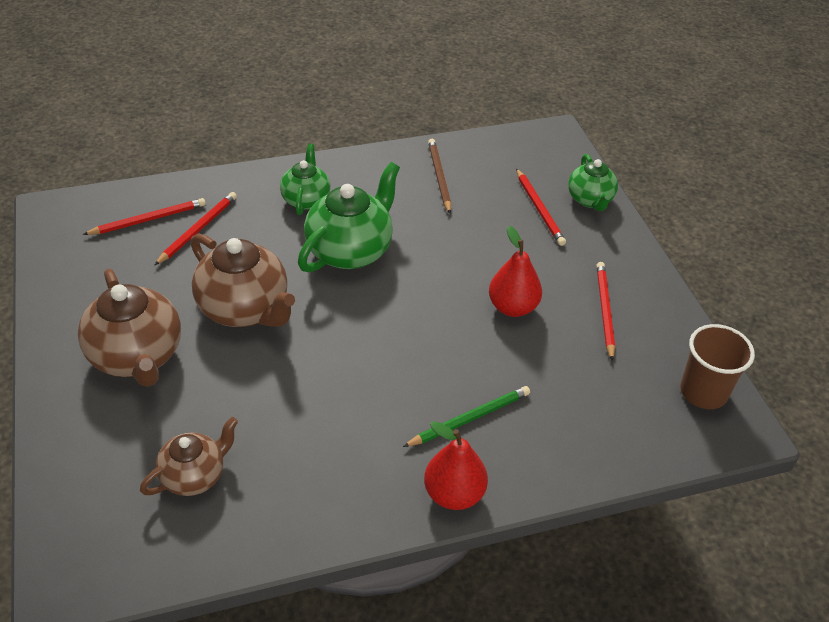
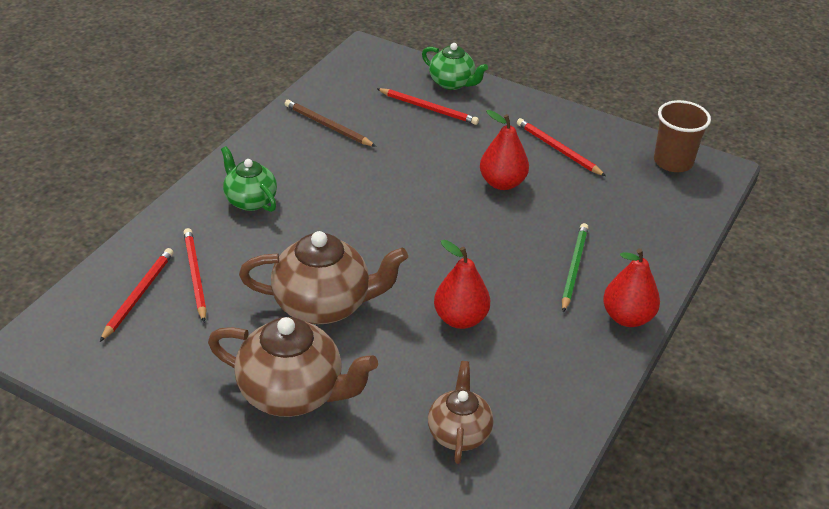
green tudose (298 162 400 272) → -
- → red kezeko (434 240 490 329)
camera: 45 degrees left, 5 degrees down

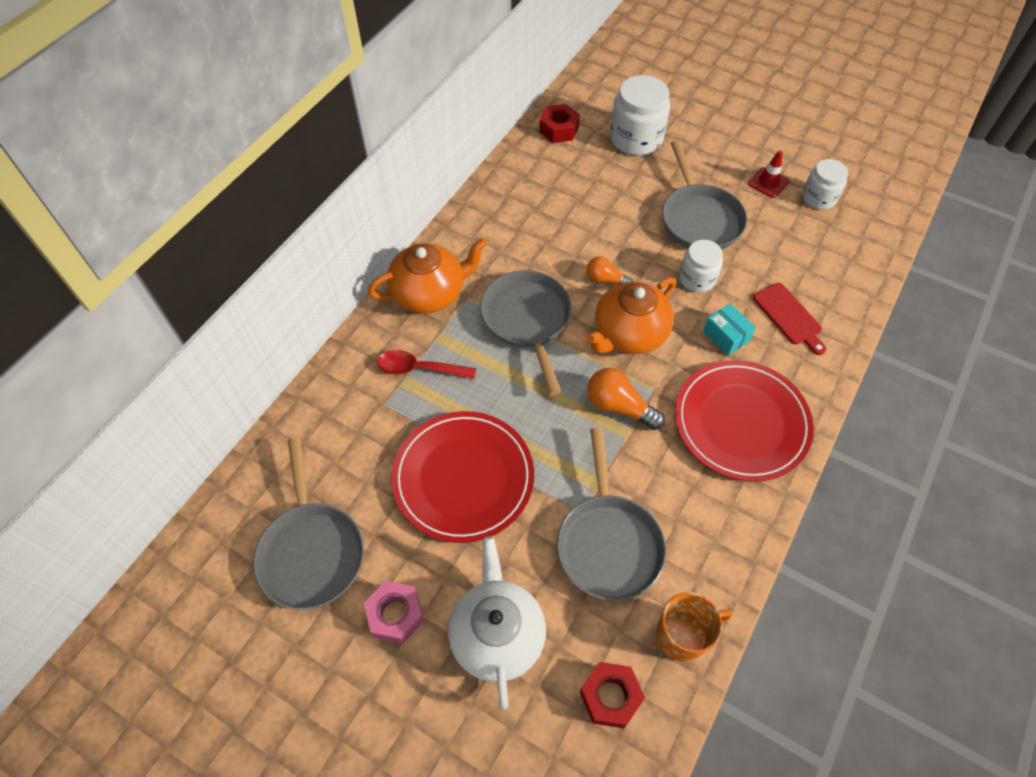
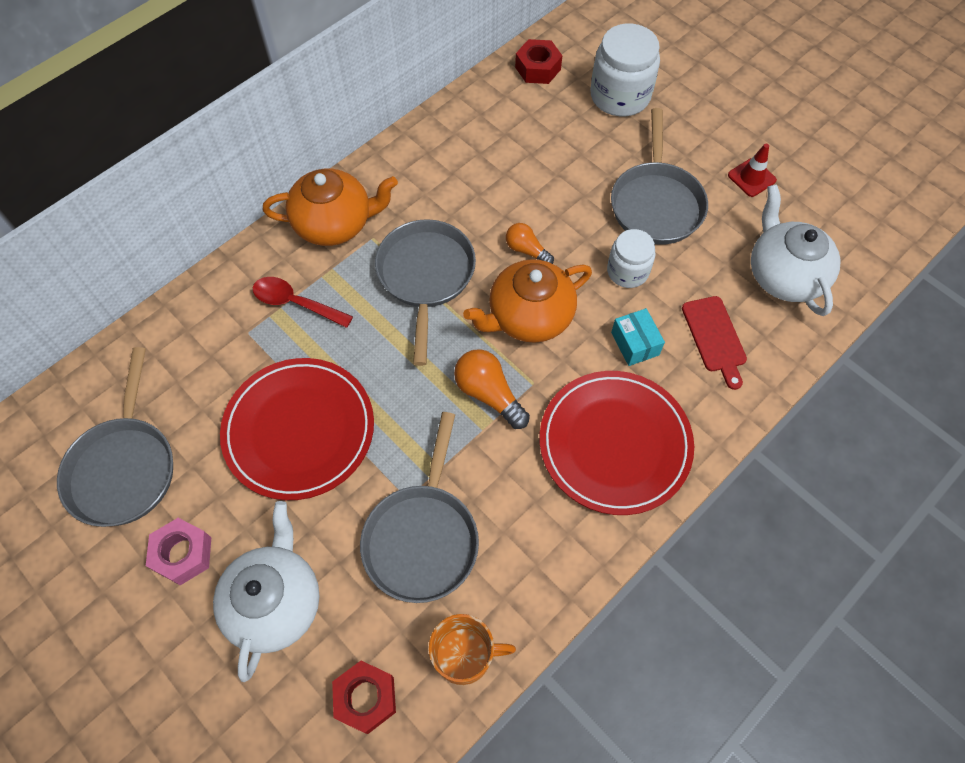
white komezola (802 159 848 210) → -
- → white tudose (751 184 841 316)
camera: 15 degrees right, 5 degrees up

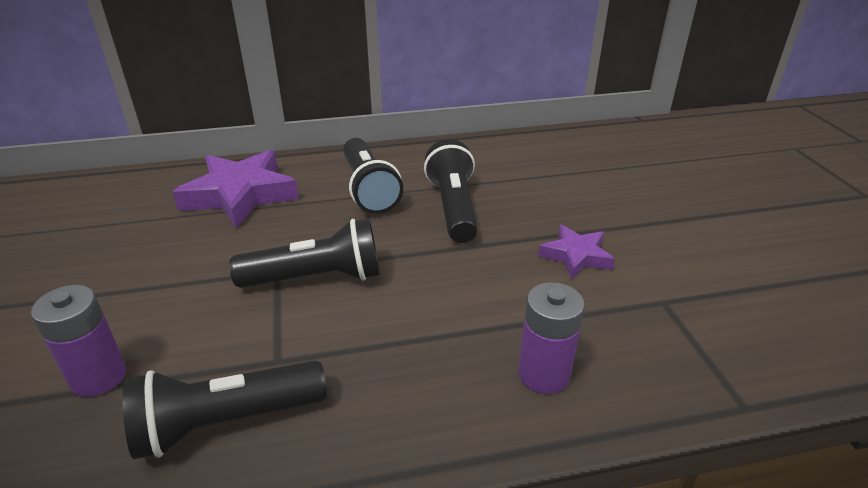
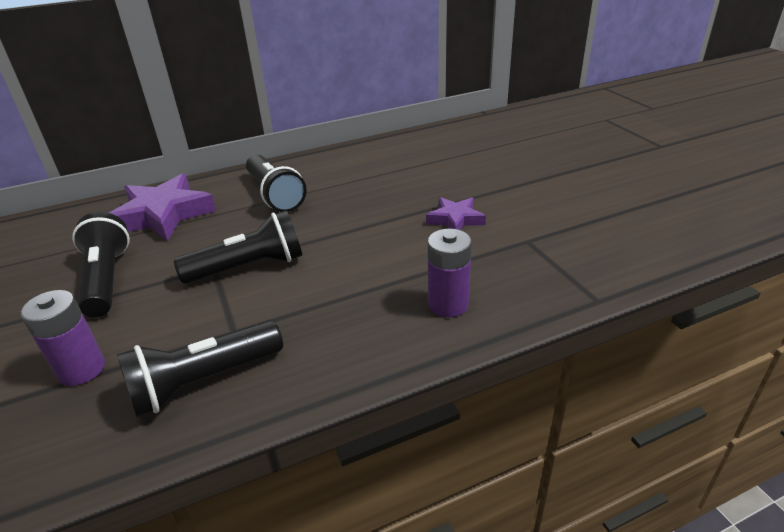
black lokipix (424 139 478 243) → black lokipix (72 212 130 317), move
camera: 10 degrees left, 0 degrees up

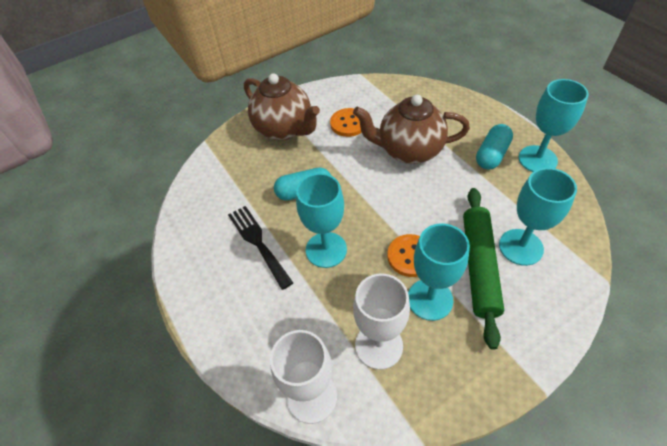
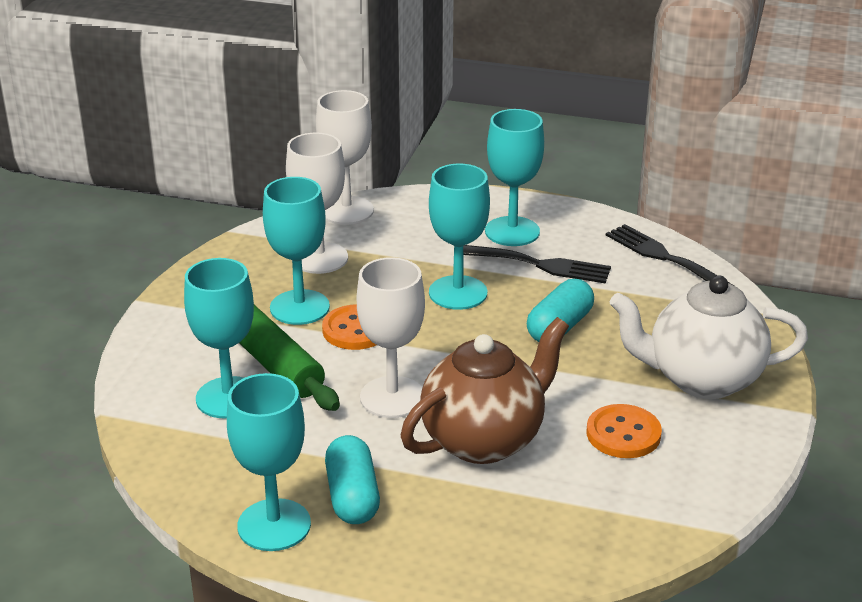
- → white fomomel (357 257 425 418)
- → turquoise fomomel (485 109 544 246)
- → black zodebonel (606 224 731 284)
brown tudose (244 73 320 140) → white tudose (610 275 808 399)
camera: 135 degrees right, 20 degrees down

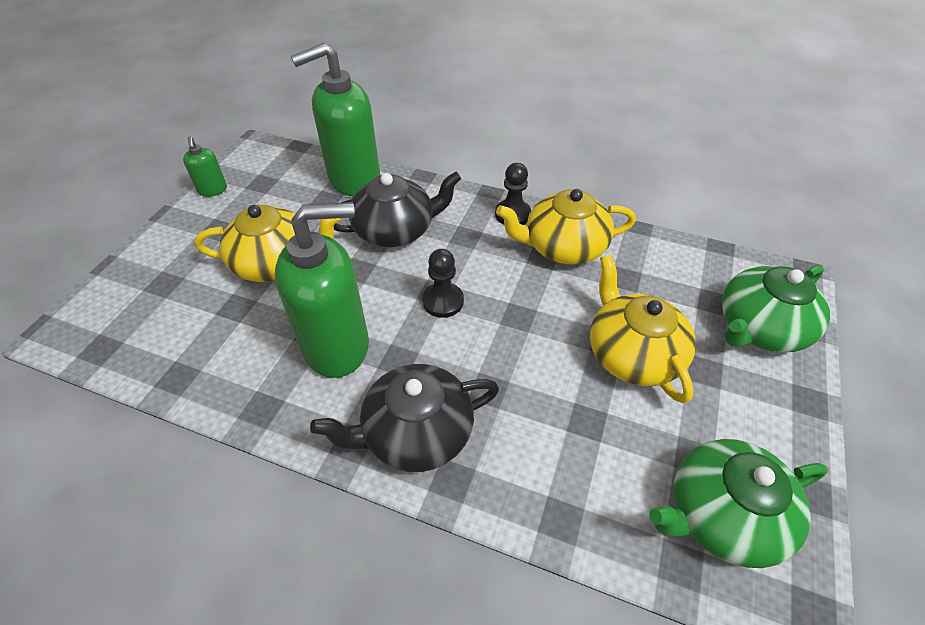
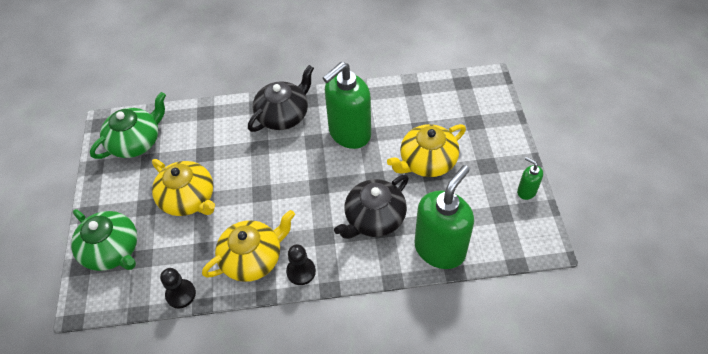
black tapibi (422 249 464 318) → black tapibi (160 268 196 308), move
green tudose (722 265 830 352) → green tudose (71 209 137 271), 105 degrees clockwise
camera: 155 degrees right, 5 degrees up

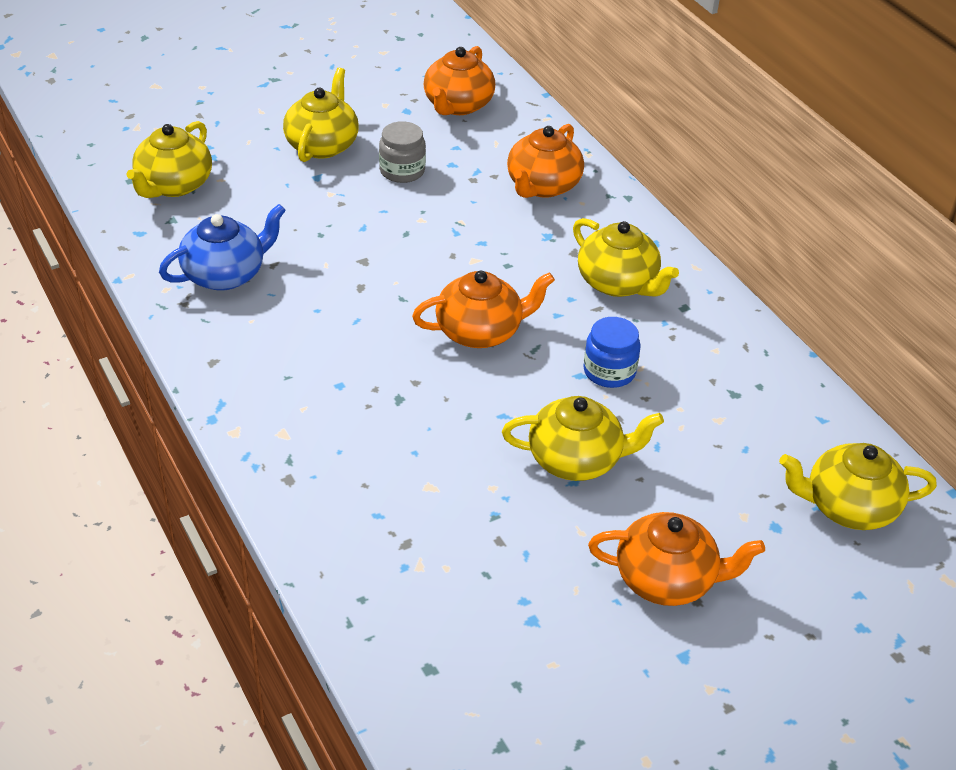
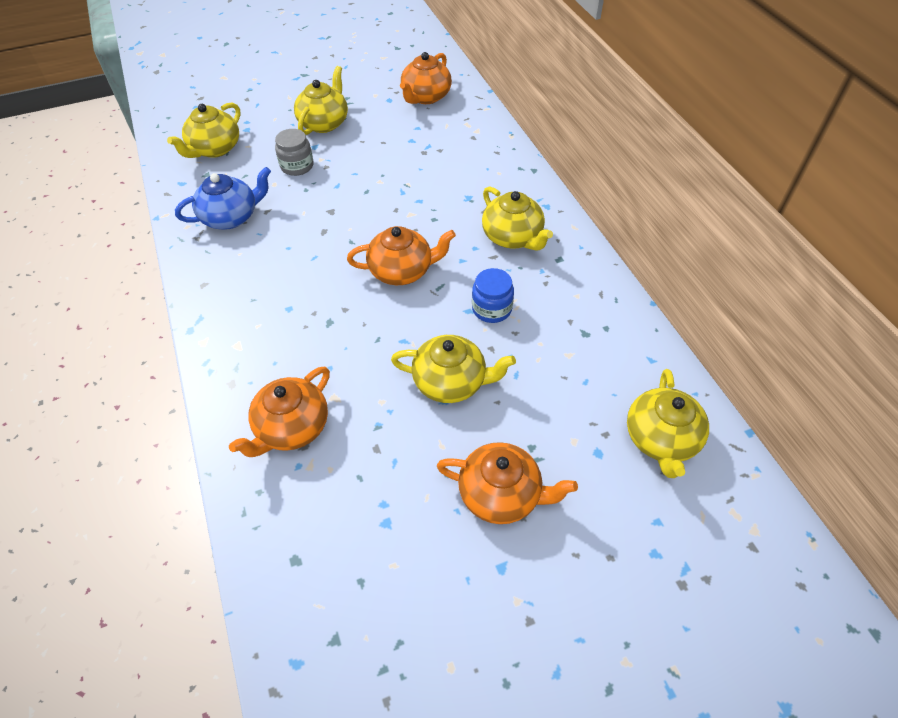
grey komezola (379 121 426 183) → grey komezola (275 129 313 176), move
orange tudose (507 124 584 198) → orange tudose (229 366 330 457), move
yellow tudose (779 443 937 530) → yellow tudose (627 369 709 478), 90 degrees counterclockwise
camera: 10 degrees right, 10 degrees up

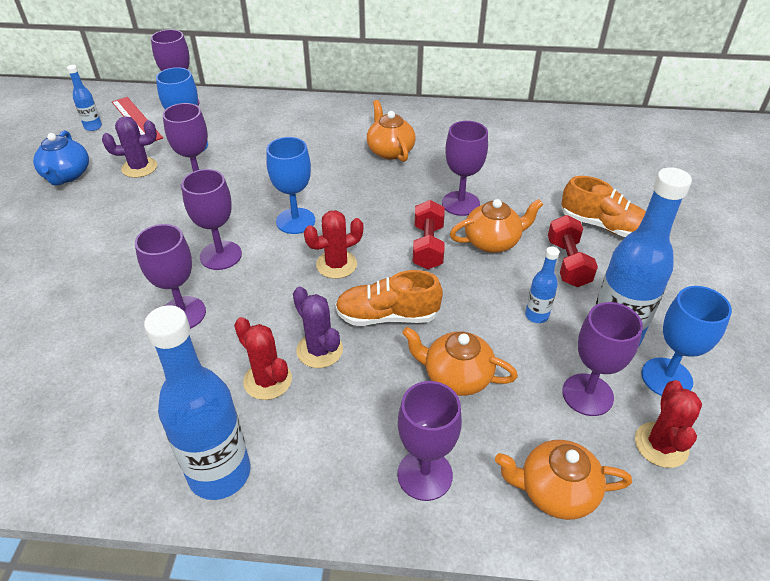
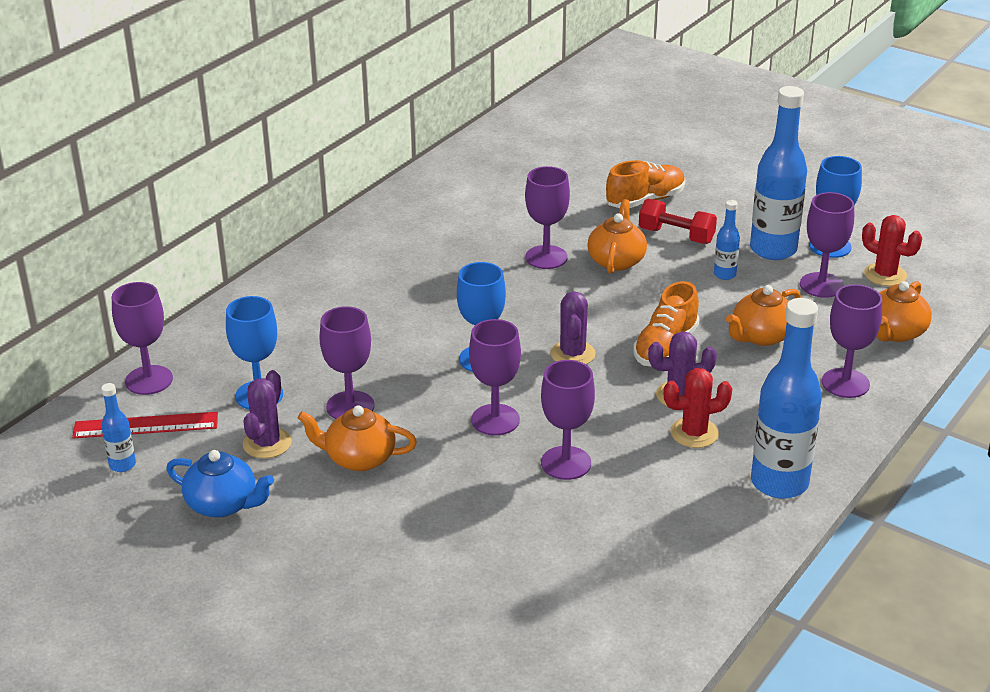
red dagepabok (413 200 445 270) → -
orange tudose (367 100 416 162) → orange tudose (298 405 417 471), move
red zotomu (304 210 363 279) → purple zotomu (550 291 596 364)
camera: 60 degrees left, 10 degrees down

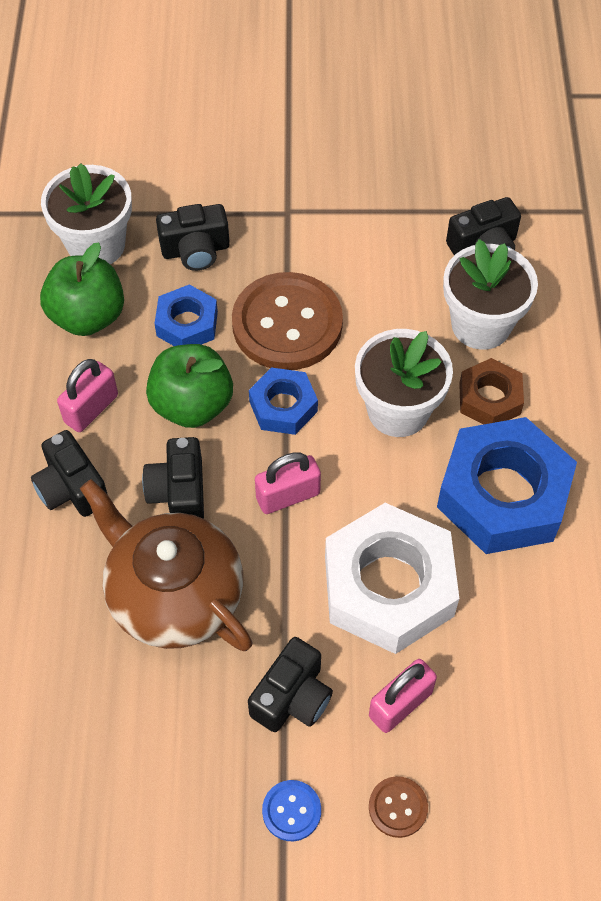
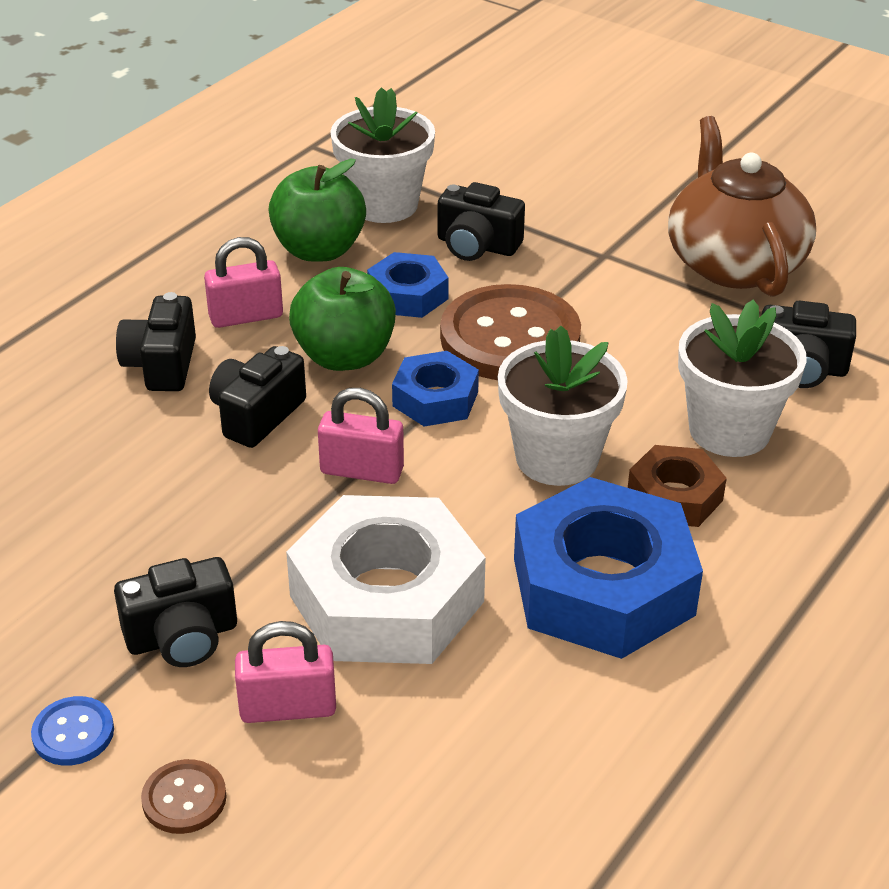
brown tudose (80 479 252 651) → brown tudose (668 116 816 297), move
camera: 35 degrees right, 20 degrees down

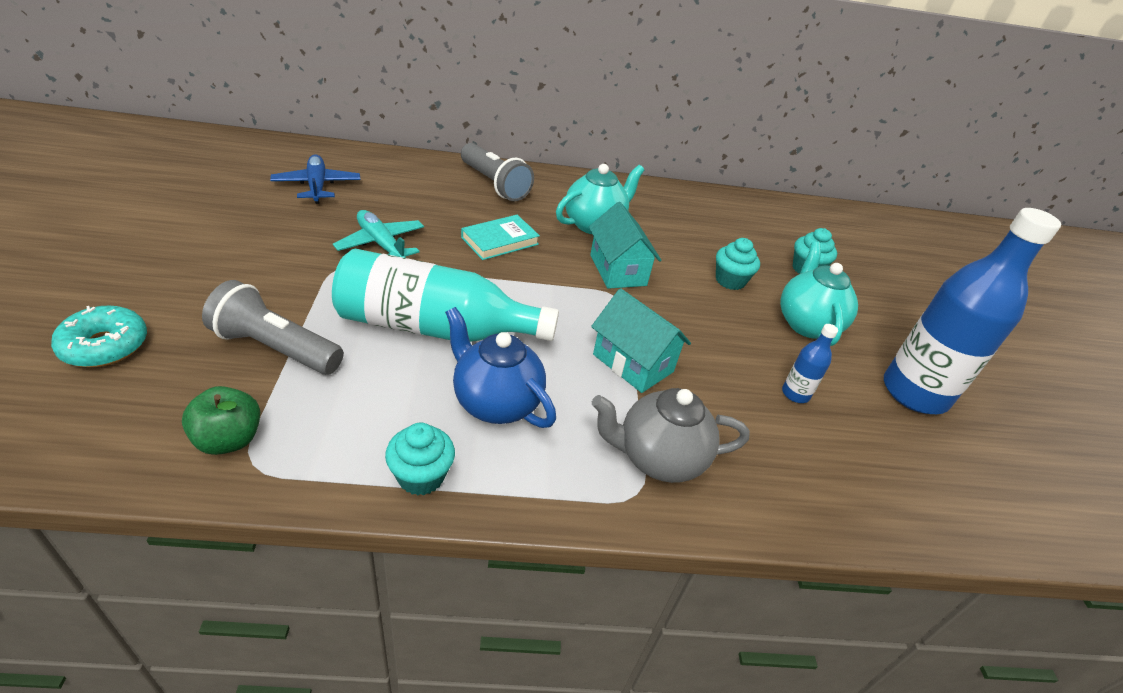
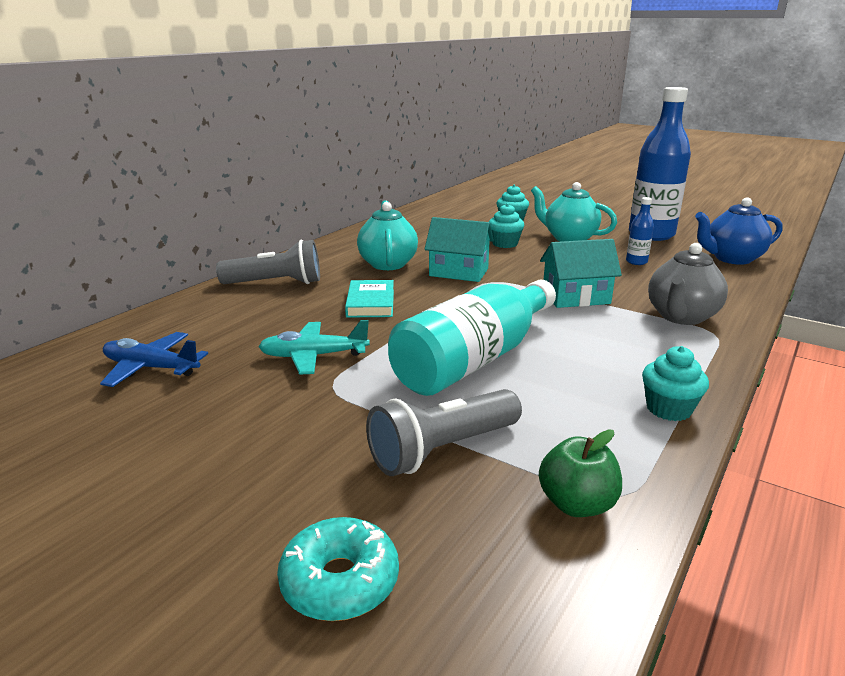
blue tudose (445 307 556 428) → blue tudose (695 197 783 265), move
camera: 50 degrees left, 15 degrees down

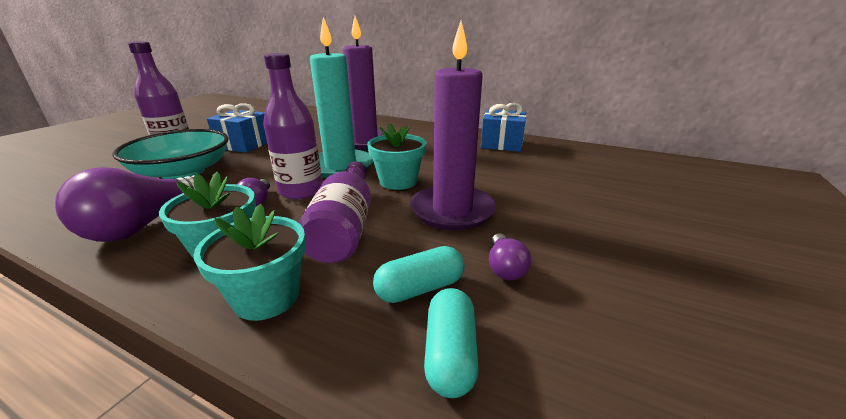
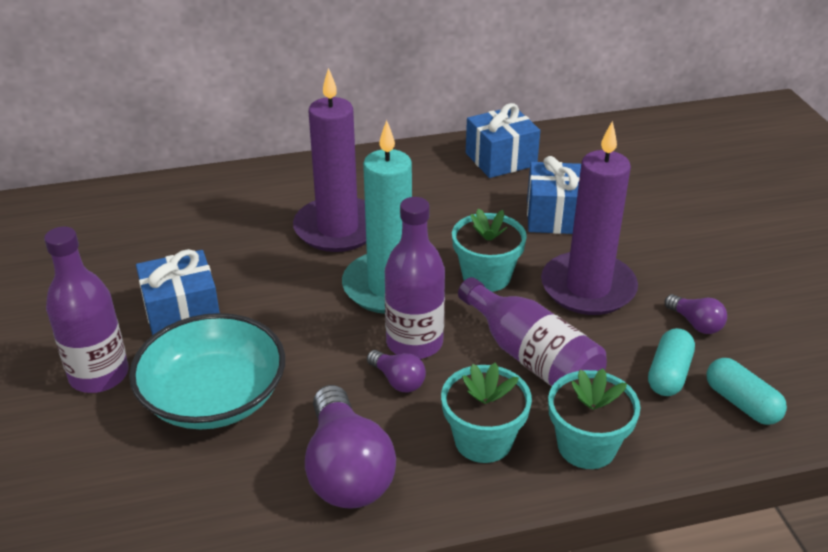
- → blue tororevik (527 156 581 234)
camera: 40 degrees left, 10 degrees up

